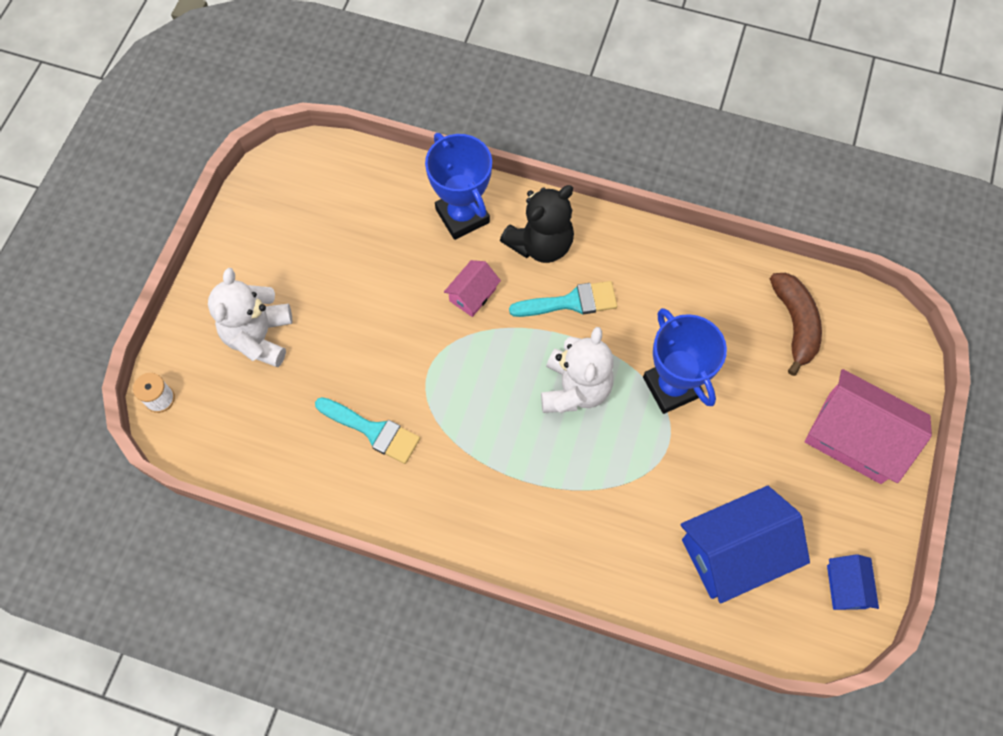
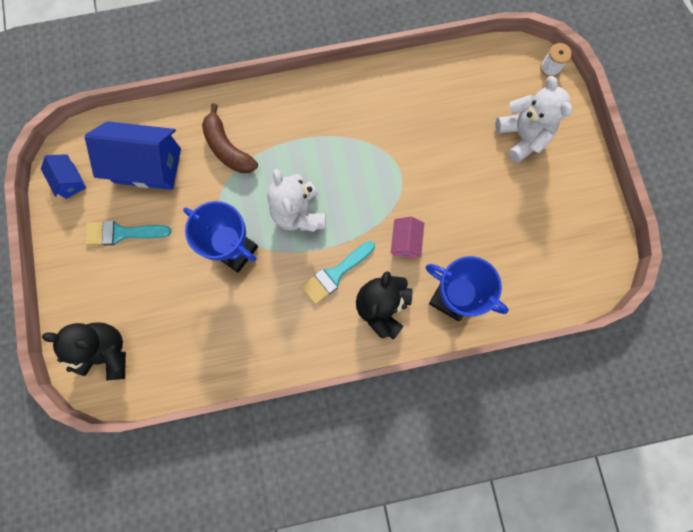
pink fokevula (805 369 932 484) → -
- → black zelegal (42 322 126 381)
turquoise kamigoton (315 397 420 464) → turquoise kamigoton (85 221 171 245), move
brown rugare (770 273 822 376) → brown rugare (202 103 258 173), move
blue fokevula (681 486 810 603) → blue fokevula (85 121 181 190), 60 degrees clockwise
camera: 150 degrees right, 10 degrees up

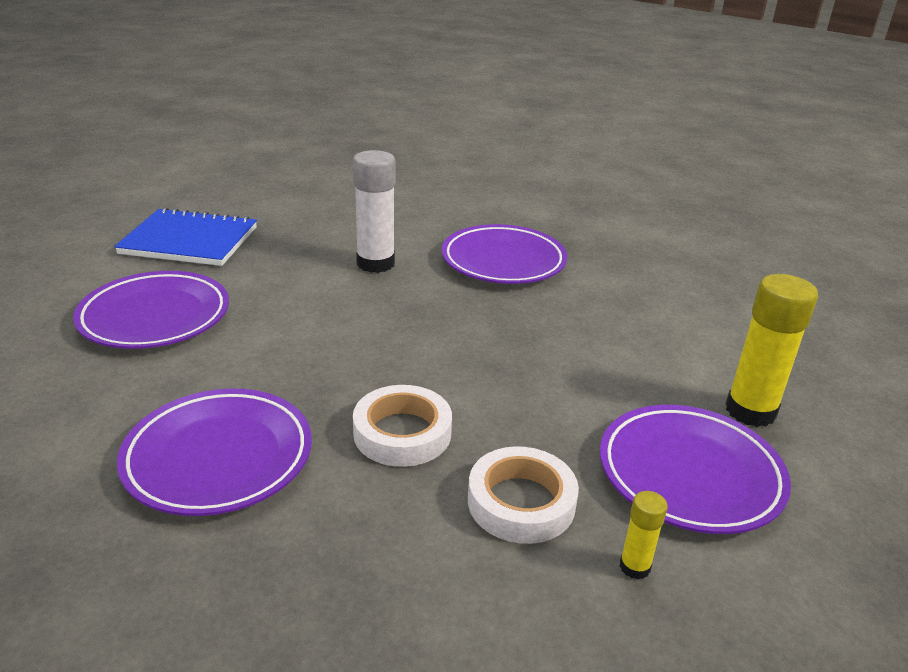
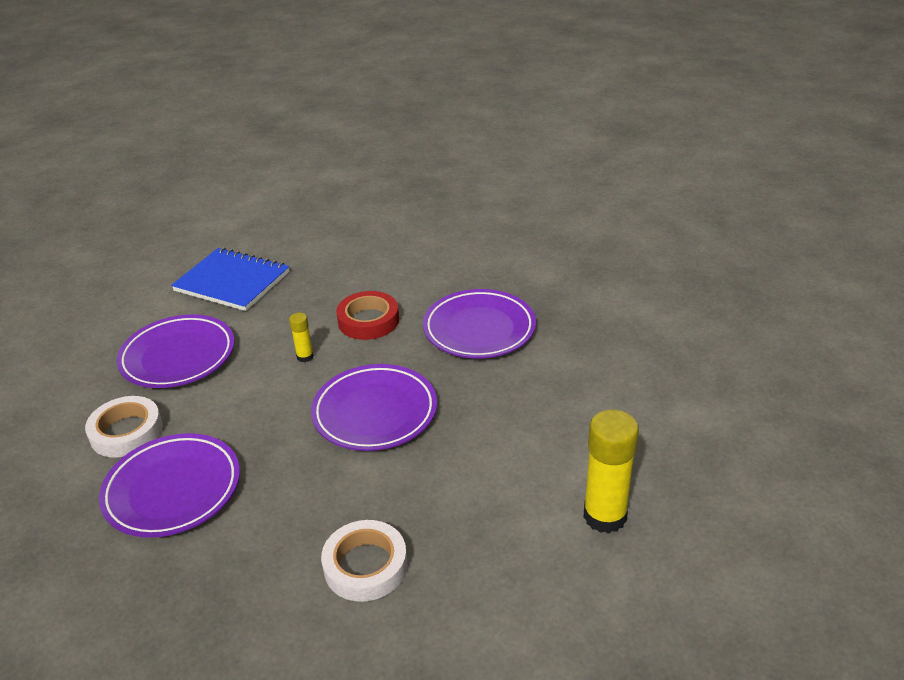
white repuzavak (353 385 452 467) → white repuzavak (85 396 163 458), move
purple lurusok (600 405 791 534) → purple lurusok (311 364 437 451), move
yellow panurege (619 491 668 580) → yellow panurege (289 313 314 362), move
white panurege (353 150 396 273) → red repuzavak (336 291 399 340)
camera: 20 degrees right, 5 degrees up

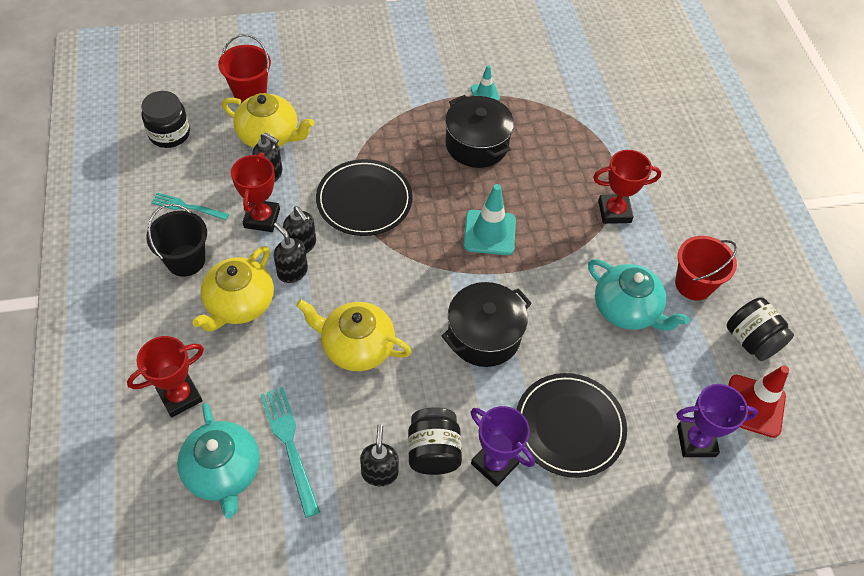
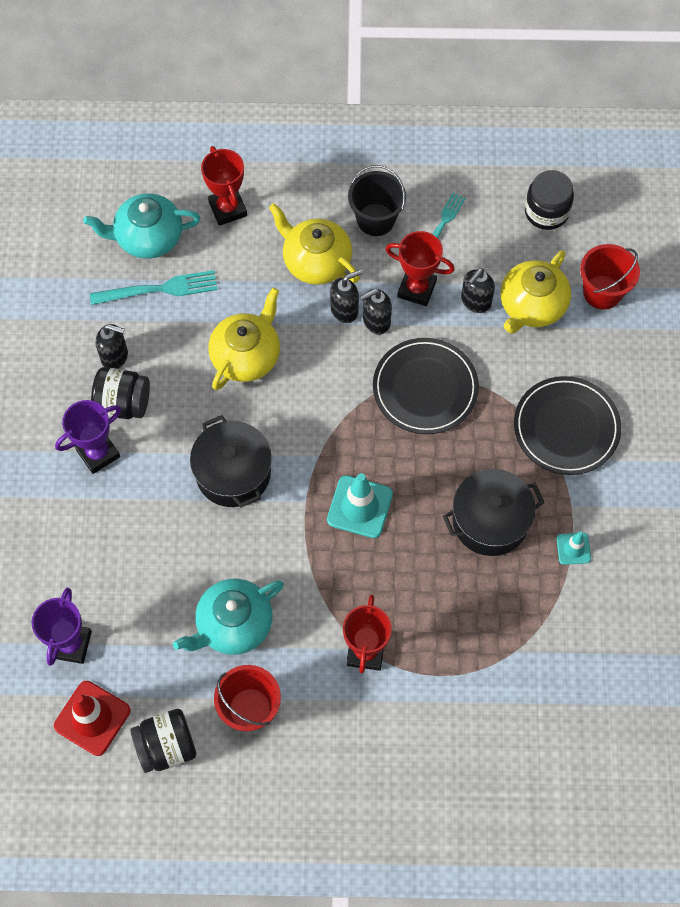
black lurusok (516 373 627 478) → black lurusok (514 376 621 475), move
camera: 105 degrees right, 10 degrees up

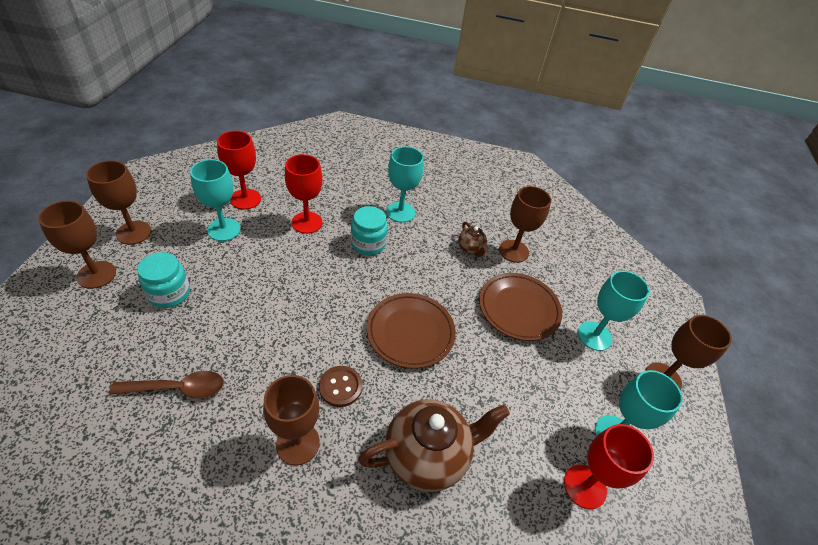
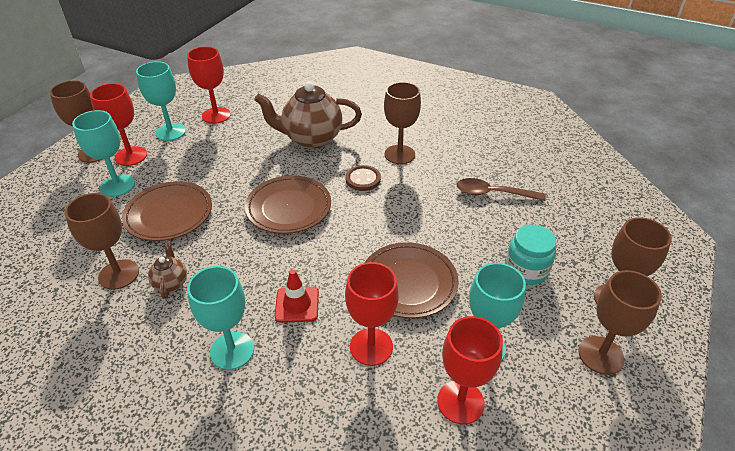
- → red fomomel (90 83 147 166)
- → brown lurusok (365 242 458 318)
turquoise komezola (351 206 388 255) → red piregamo (275 269 319 323)
camera: 160 degrees left, 5 degrees down

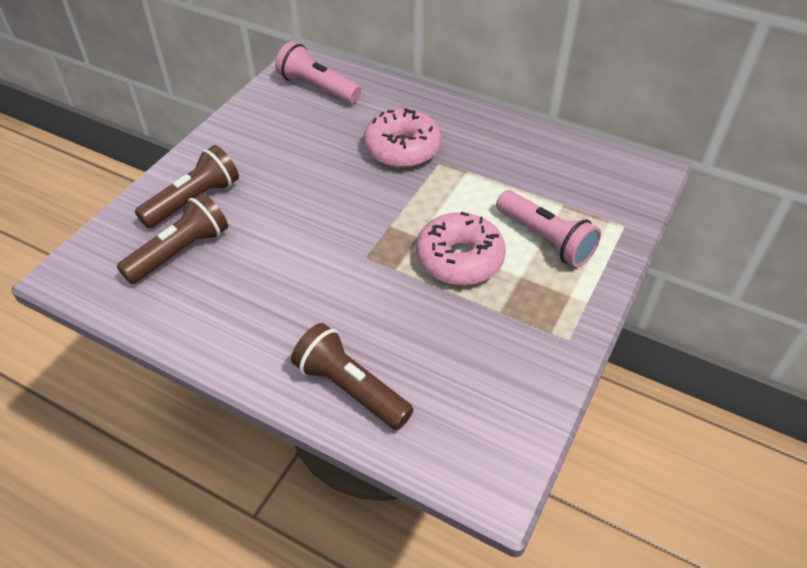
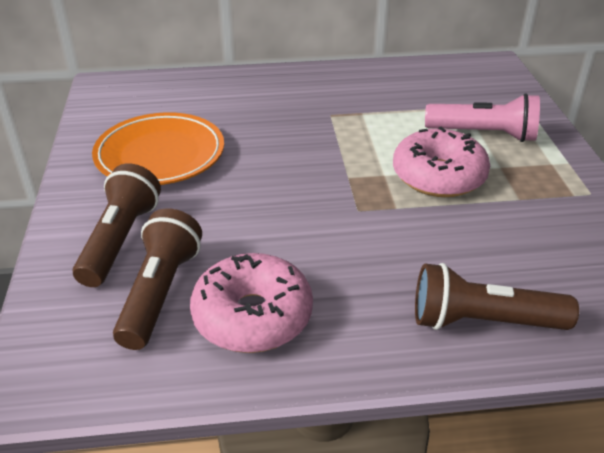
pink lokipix (275 41 361 104) → -
- → orange lurusok (92 112 224 185)
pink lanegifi (363 108 441 168) → pink lanegifi (190 253 313 353), move
camera: 35 degrees left, 10 degrees down

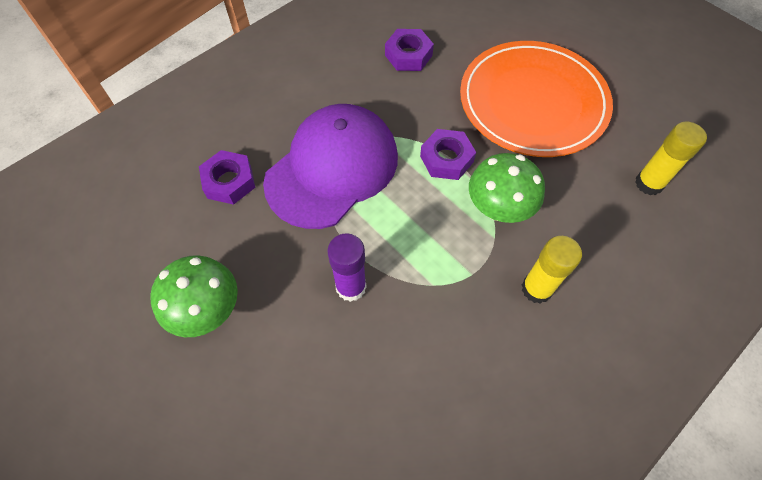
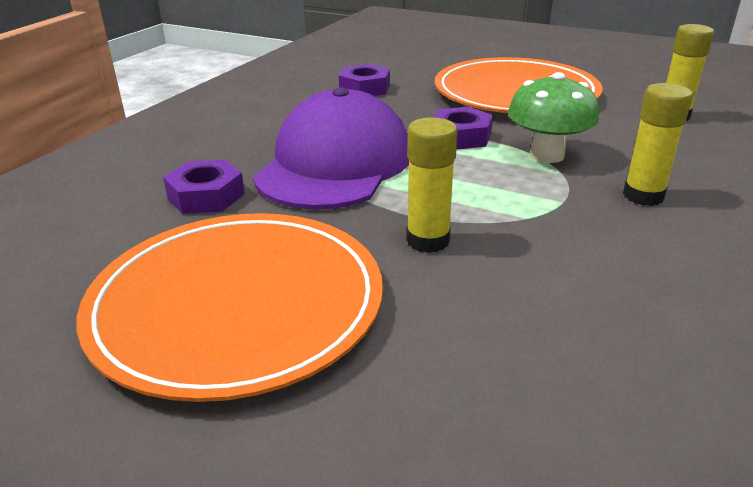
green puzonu (150 255 238 337) → orange lurusok (77 213 383 402)
purple panurege (328 233 367 302) → yellow panurege (406 117 458 253)
camera: 20 degrees left, 30 degrees down

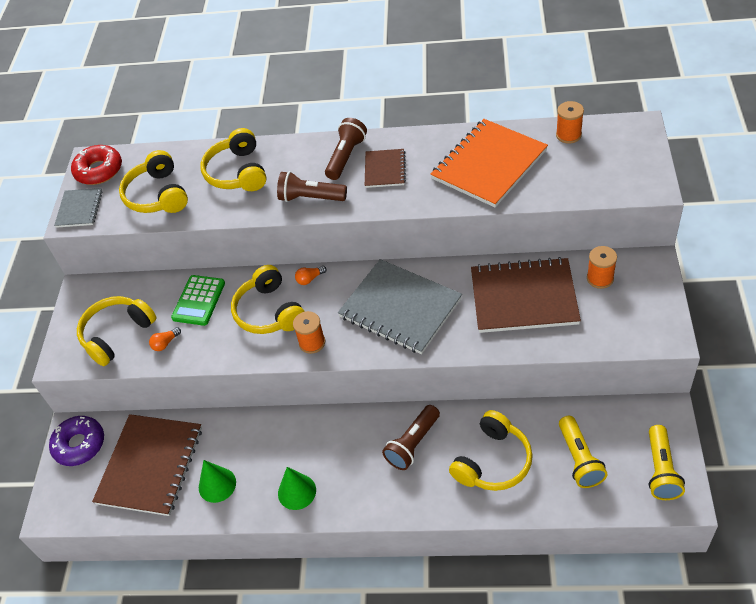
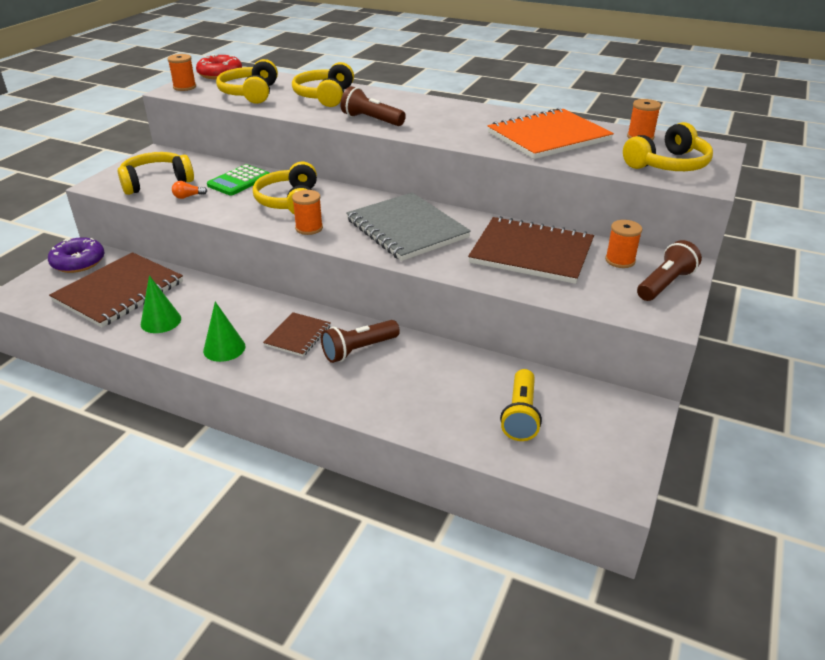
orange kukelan (295 266 327 285) → -
yellow lokipix (649 425 685 500) → -
brown lokipix (325 118 367 180) → brown lokipix (637 240 702 301), move
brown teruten (365 149 406 188) → brown teruten (263 312 331 357), move
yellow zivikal (449 410 533 491) → yellow zivikal (623 122 713 171), move
grey teruten (54 188 103 228) → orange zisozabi (168 54 196 91)
camera: 15 degrees right, 15 degrees down

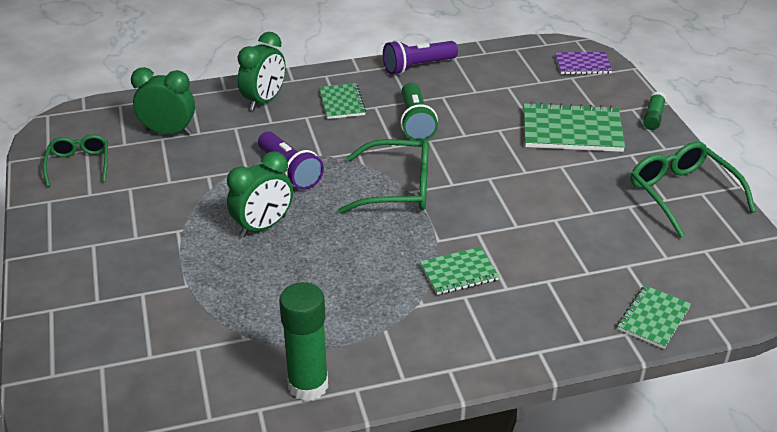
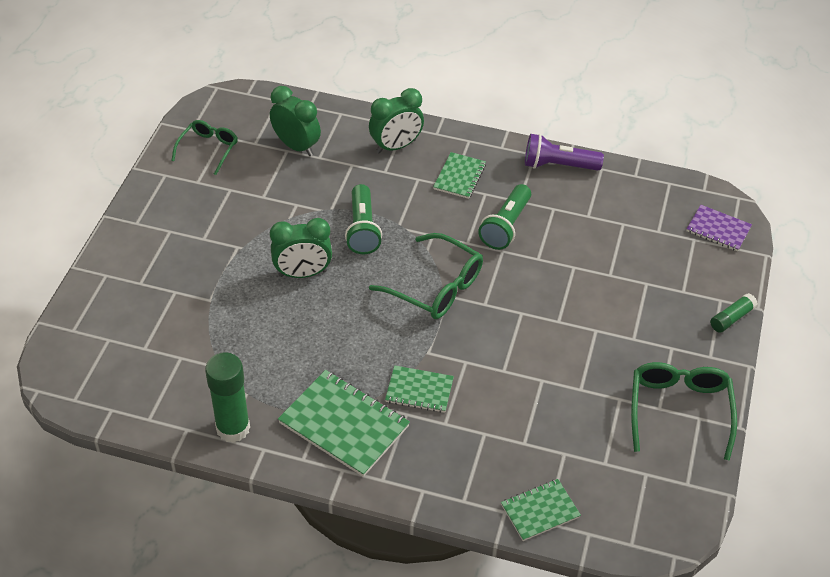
green teruten (524 102 625 152) → green teruten (278 370 410 477), move
purple lokipix (258 131 324 190) → green lokipix (345 184 382 254)
camera: 30 degrees right, 10 degrees up

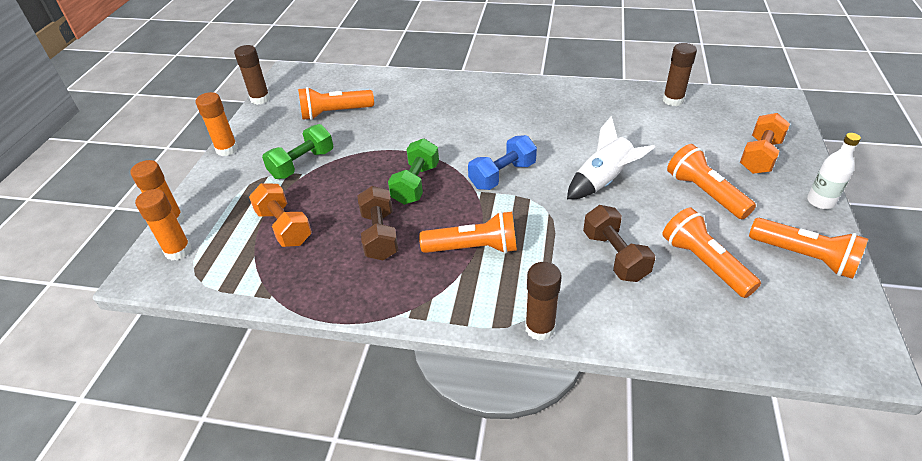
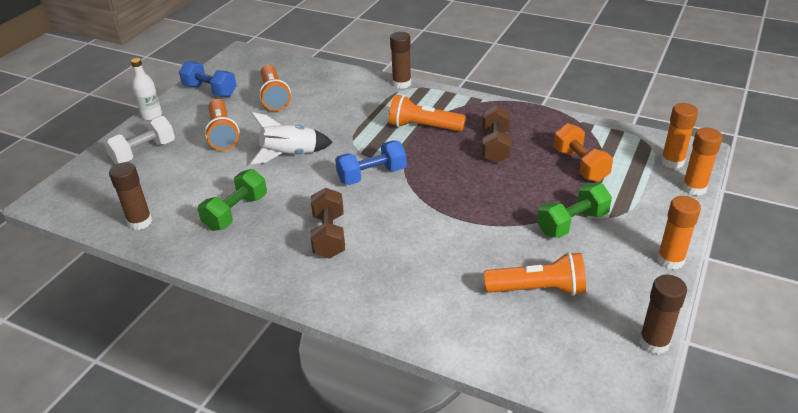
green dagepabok (388 138 439 205) → green dagepabok (198 169 267 231), move
brown dagepabok (583 205 655 282) → brown dagepabok (310 188 345 259), move
orange lokipix (749 218 868 279) → blue dagepabok (179 61 237 97)
orange dagepabok (740 113 790 174) → white dagepabok (104 116 175 164)
camera: 165 degrees left, 5 degrees down

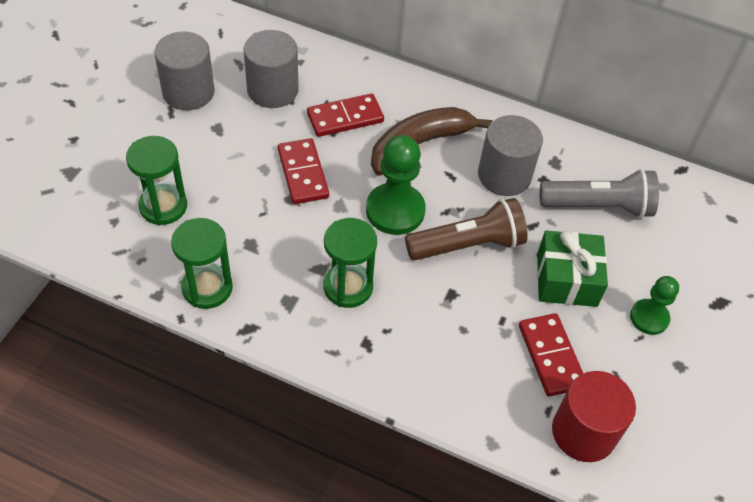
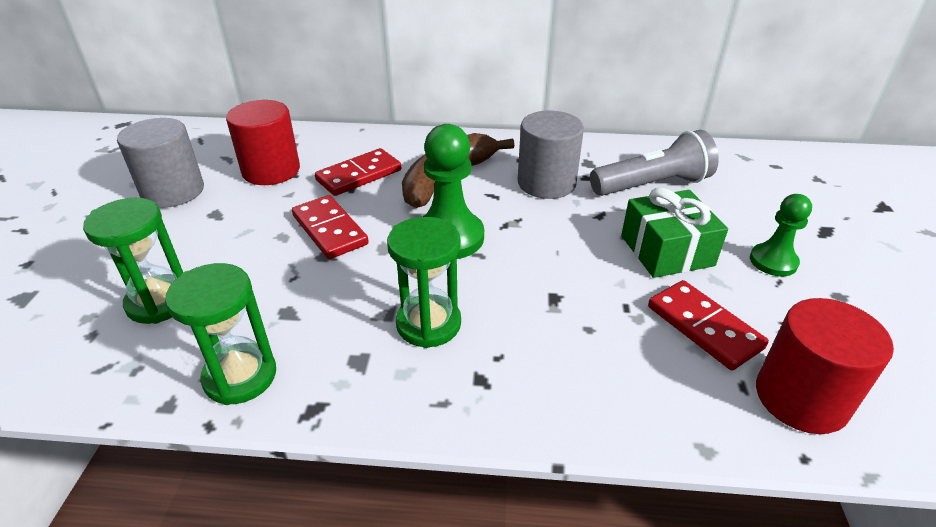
brown lokipix (405 198 528 260) → -
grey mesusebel (243 30 299 108) → red mesusebel (226 100 300 185)
camera: 15 degrees left, 15 degrees down

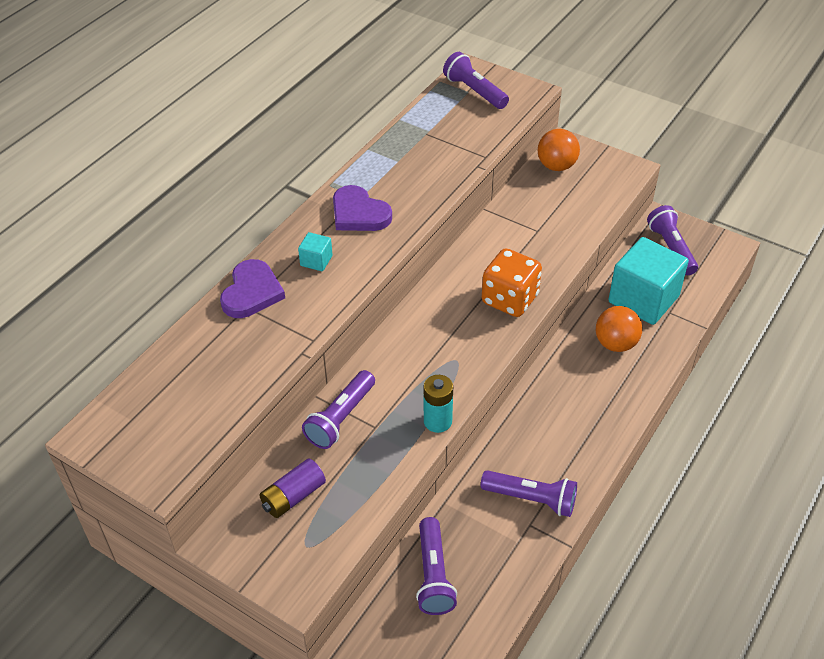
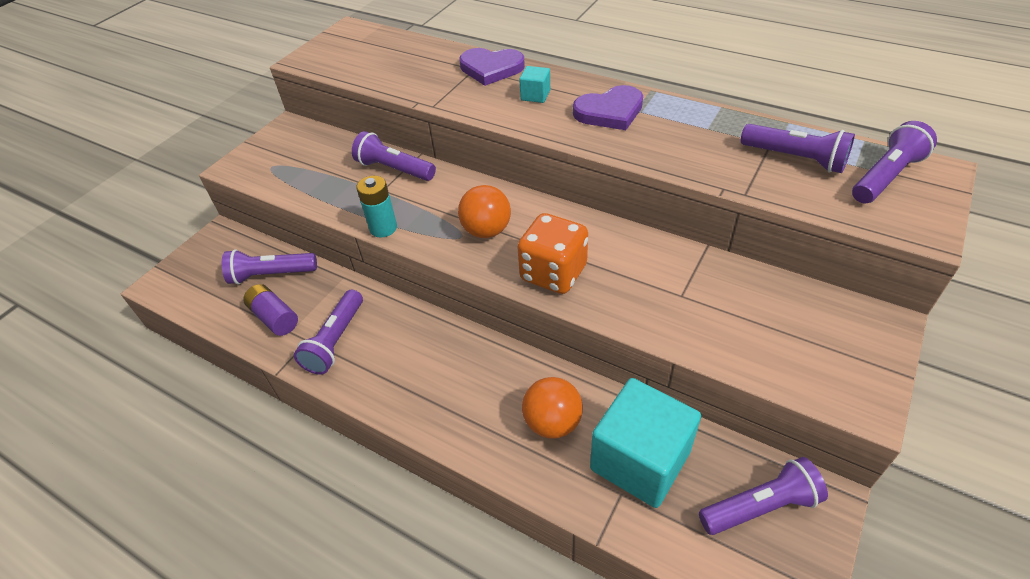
- → purple lokipix (741 124 855 173)
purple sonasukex (259 459 326 518) → purple sonasukex (243 284 298 336), move
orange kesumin (538 129 580 171) → orange kesumin (458 185 511 238), move
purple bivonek (333 185 392 231) → purple bivonek (573 85 643 130), 150 degrees counterclockwise
camera: 90 degrees right, 0 degrees up

